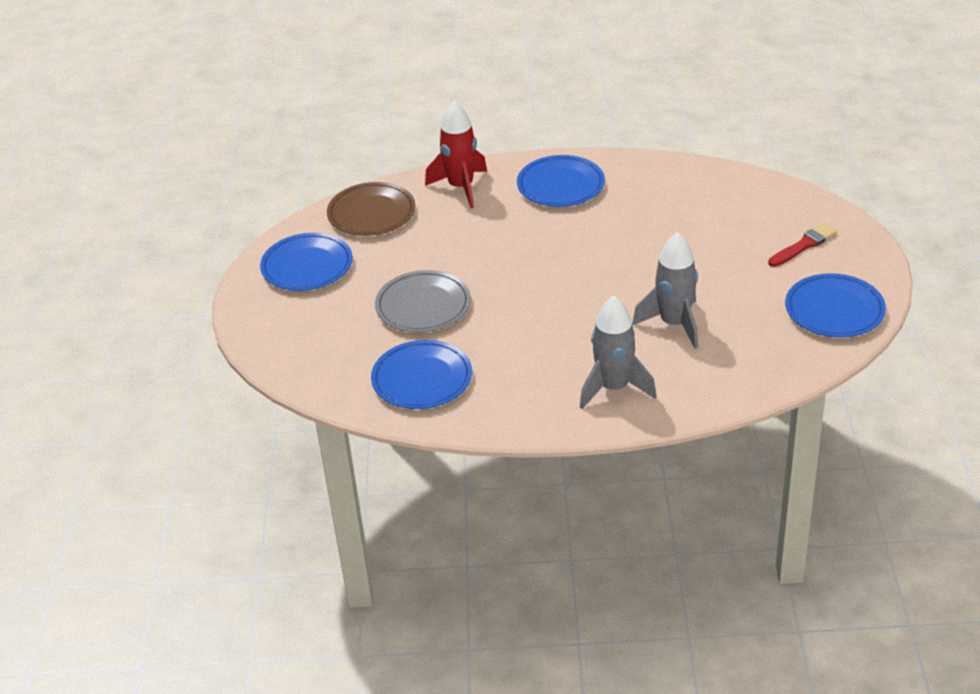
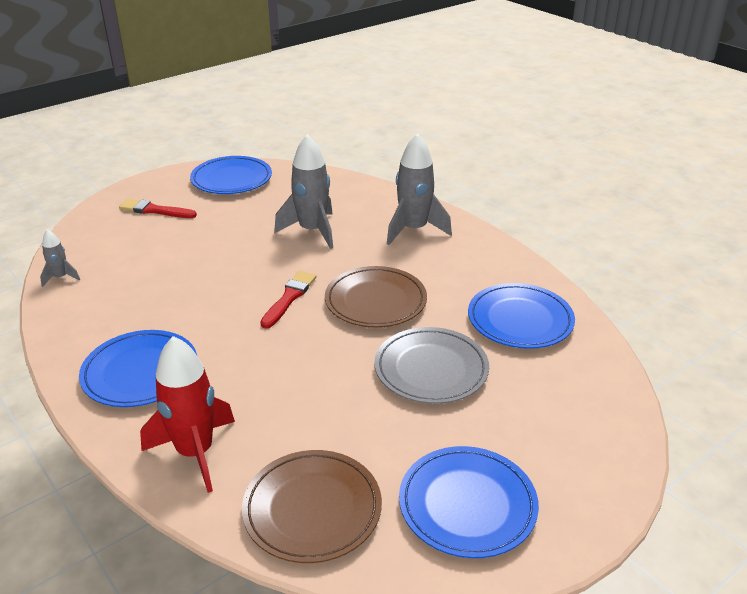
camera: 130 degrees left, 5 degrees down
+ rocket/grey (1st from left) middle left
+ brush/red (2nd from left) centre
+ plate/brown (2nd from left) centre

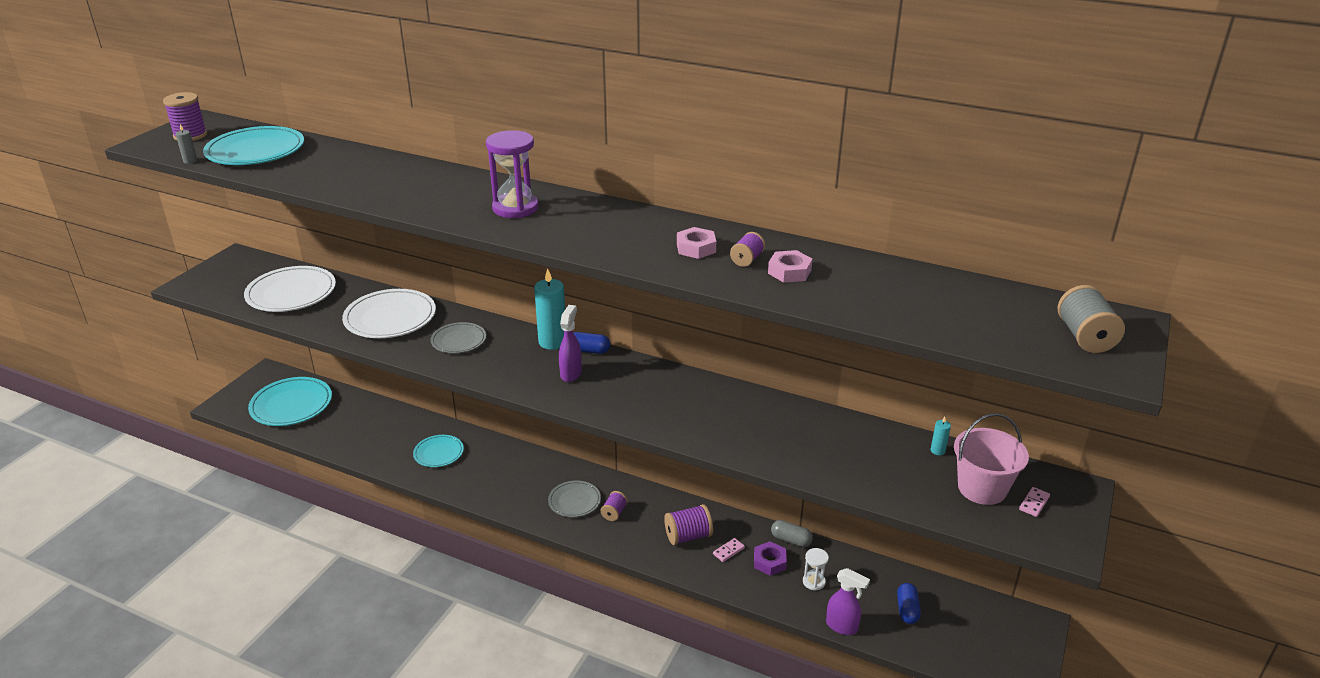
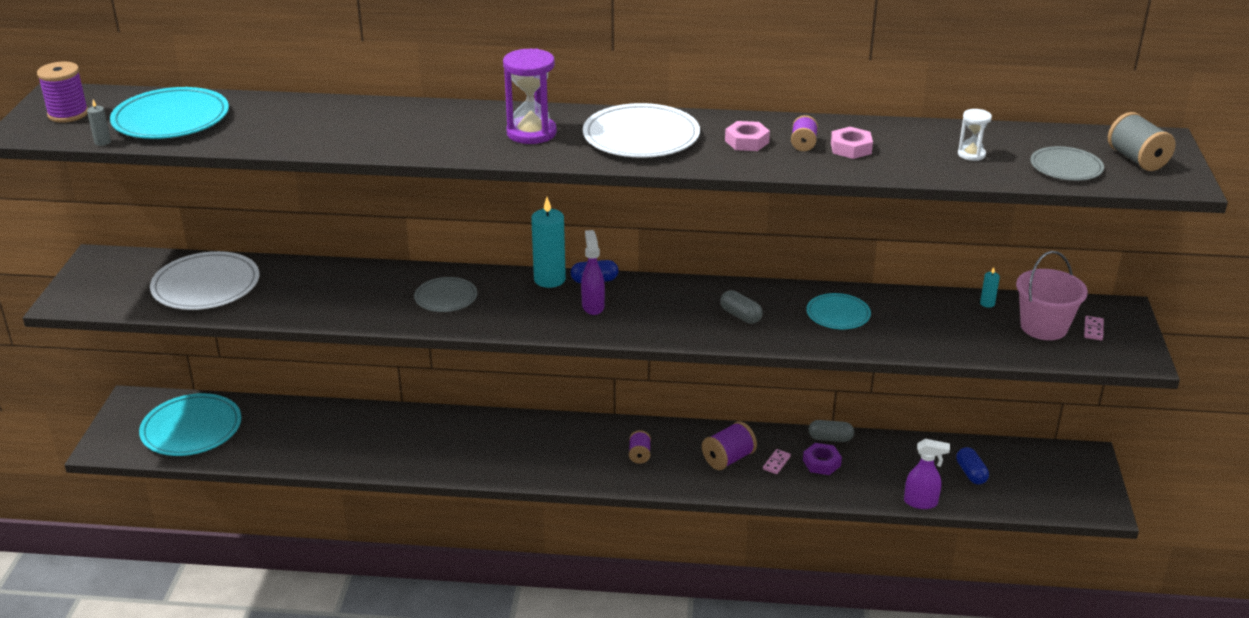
camera: 20 degrees left, 0 degrees up
~ plate/white (2nd from left) middle left to top centre
+ capsule/grey (1st from left) centre
~ plate/turquoise (3rd from left) middle left to middle right
~ hourglass/white bottom centre to top right
~ plate/grey (2nd from left) bottom centre to top right

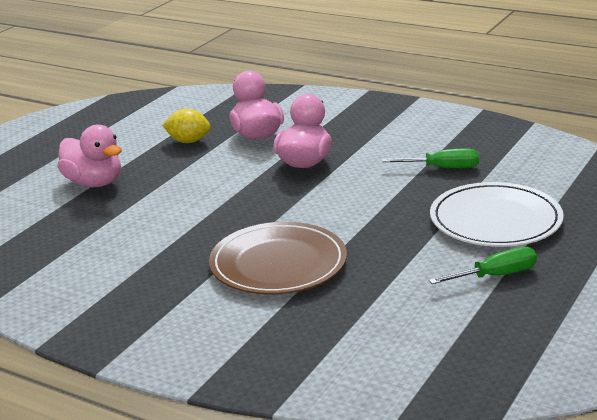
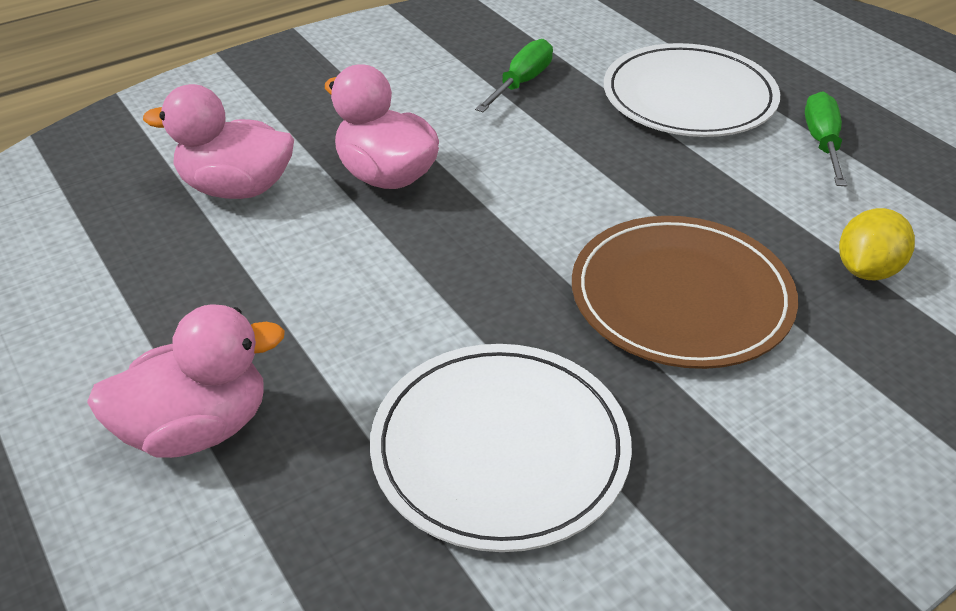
camera: 65 degrees left, 15 degrees up
+ plate/white (1st from left) bottom centre
~ lemon/yellow top left to middle right

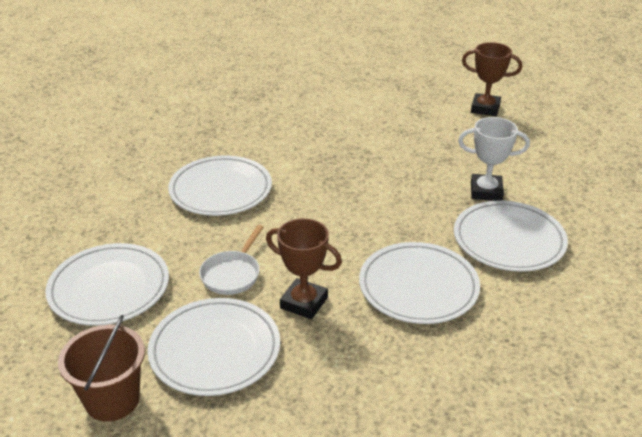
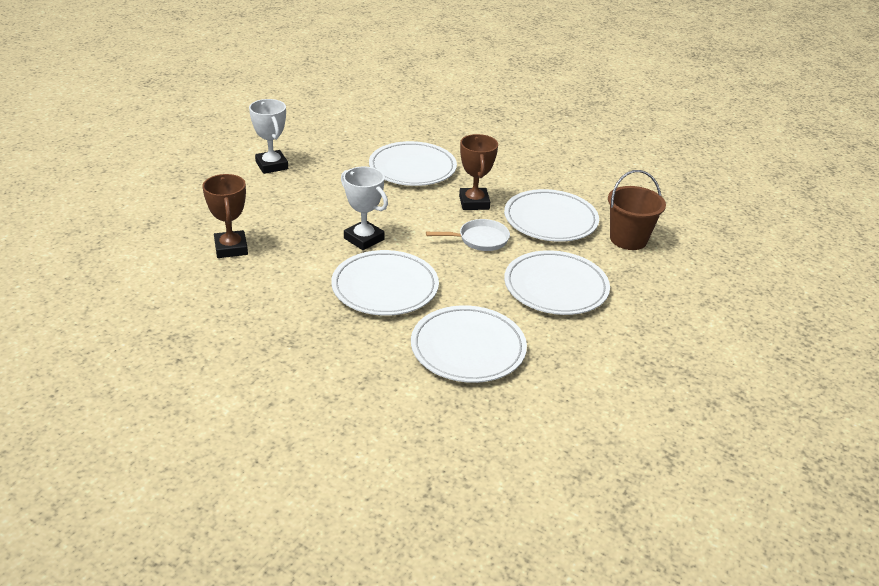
camera: 125 degrees left, 0 degrees up
~ trophy/brown (2nd from left in the first image) top right to trophy/brown (1st from left) middle left
+ trophy/white (2nd from left) centre
~ plate/white (5th from left in the first image) middle right to plate/white (3rd from left) centre

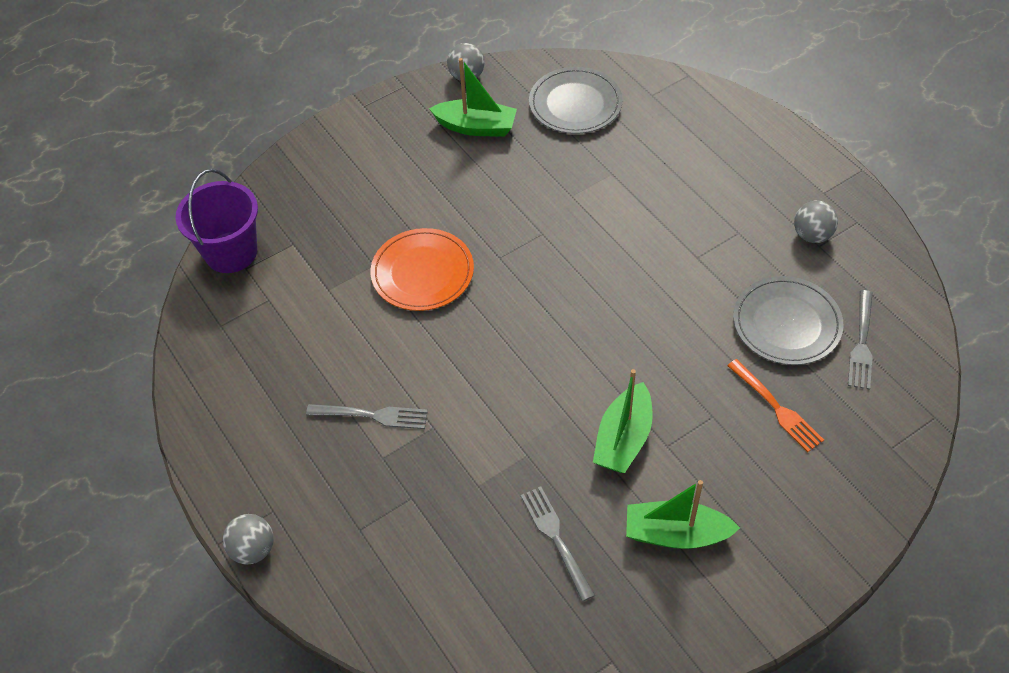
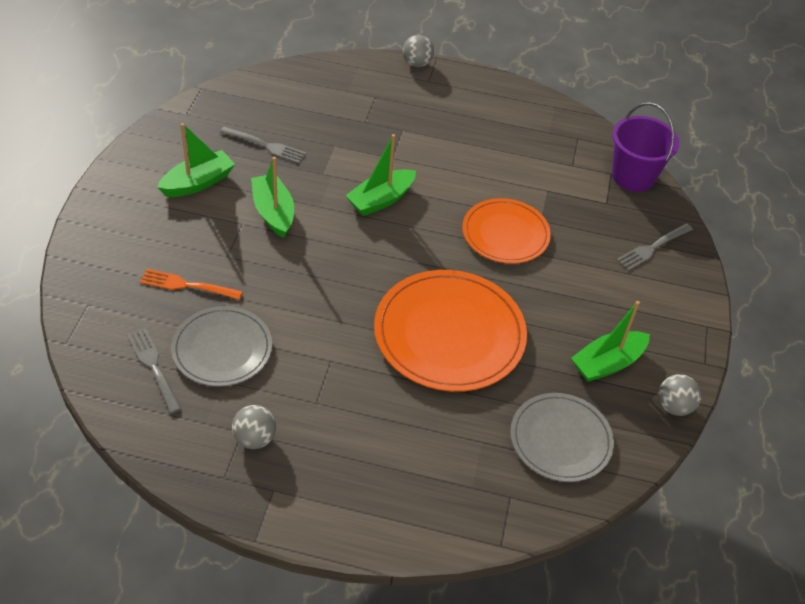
camera: 130 degrees right, 5 degrees down
+ boat/green (3rd from left) top centre
+ plate/orange (1st from left) centre
~ fork/grey (1st from left in the first image) centre to fork/grey (3rd from left) middle right

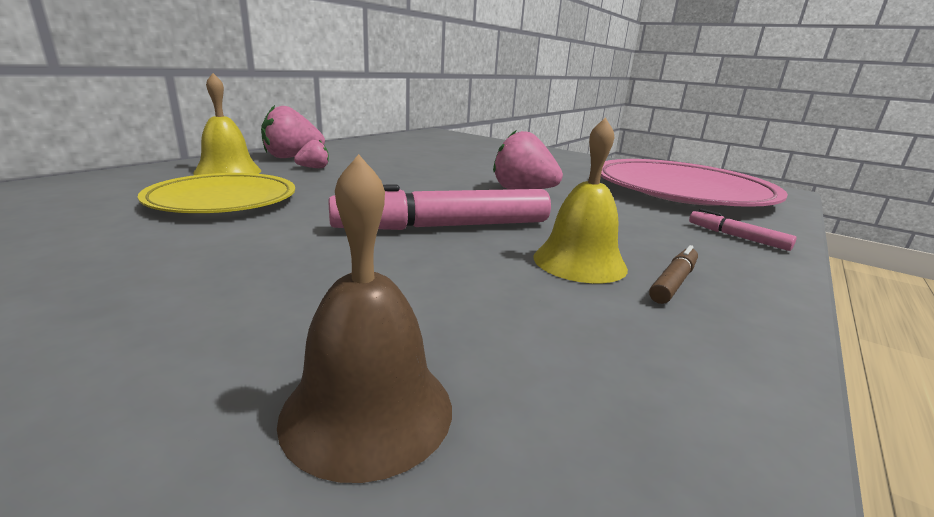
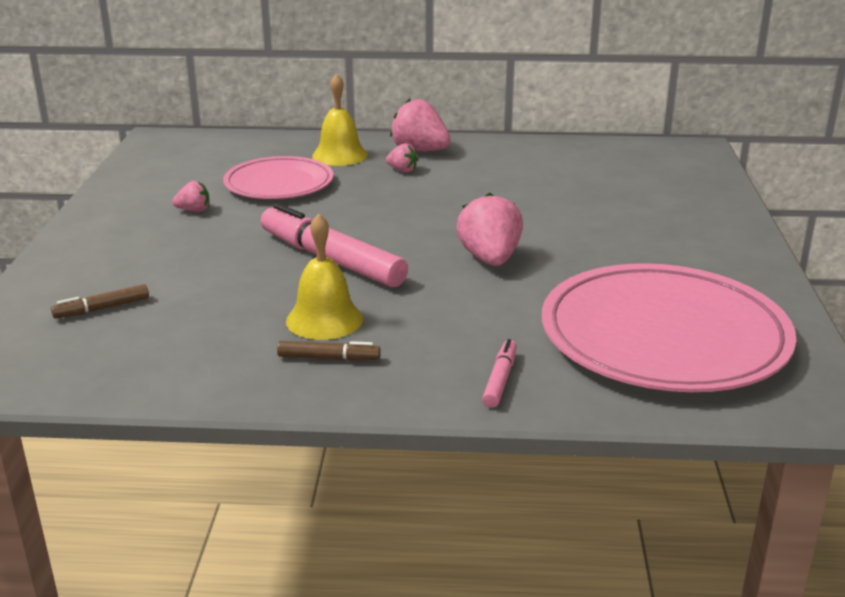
camera: 60 degrees right, 5 degrees up
~ bell/brown centre to marker/brown (1st from left) middle left
+ strawberry/pink (1st from left) top left
~ plate/yellow middle left to plate/pink (1st from left) top left

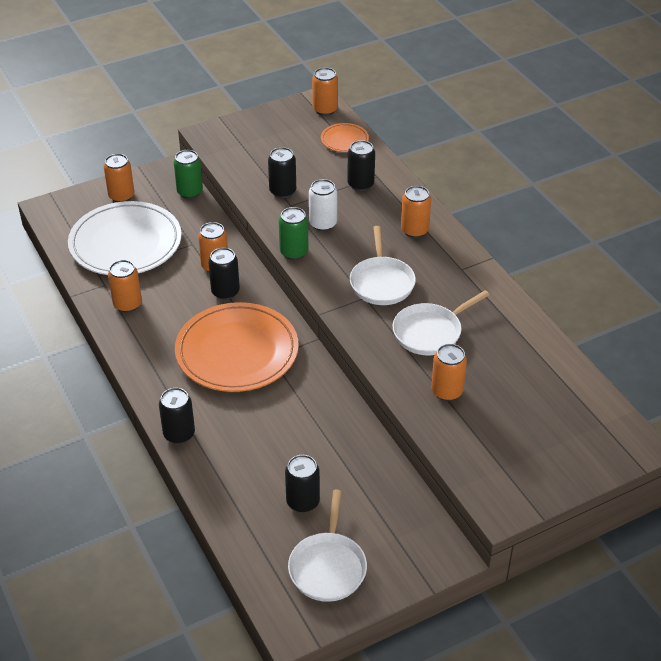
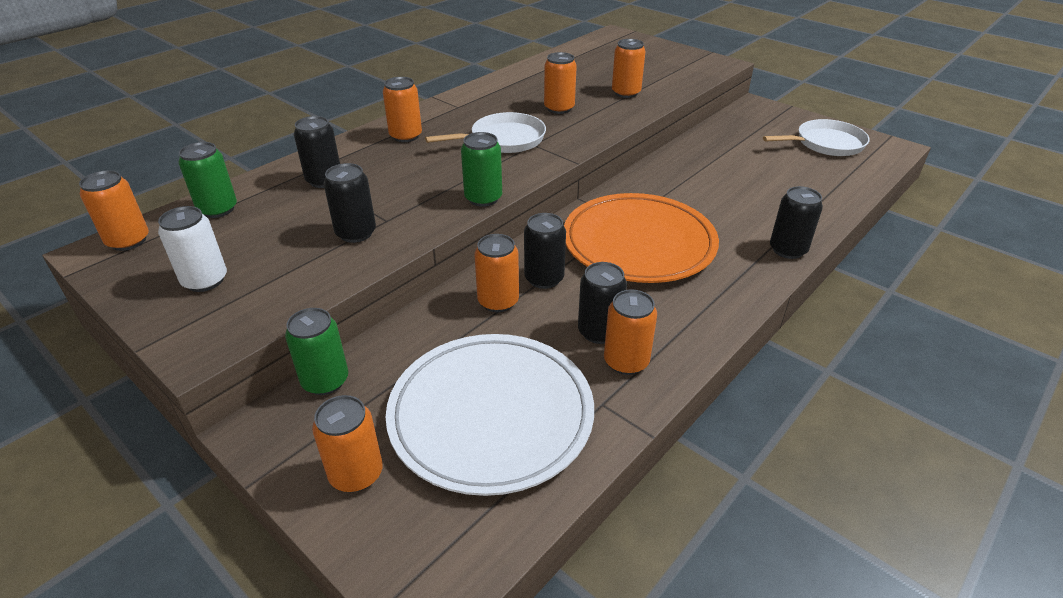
camera: 110 degrees left, 5 degrees down
~ can/white top centre to middle left
~ plate/orange (2nd from left) top centre to can/green (1st from left) top left
~ pan/white (3rd from left) middle right to can/orange (5th from left) top centre
~ can/black (4th from left) bottom centre to centre

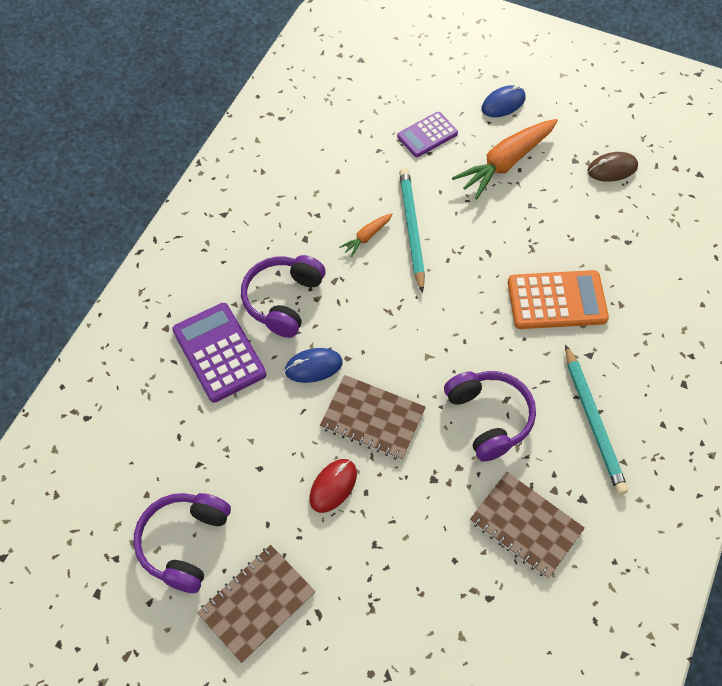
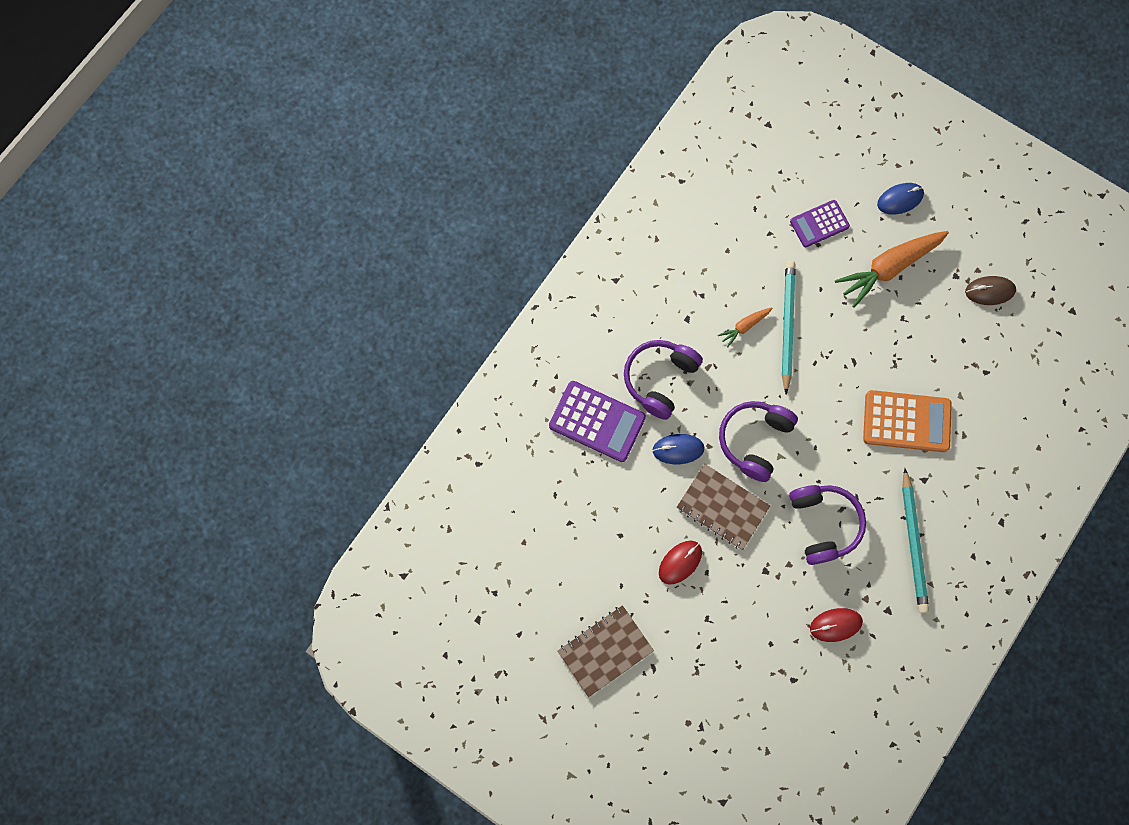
camera: 10 degrees right, 15 degrees up
~ calculator/purple (1st from left) middle left = centre 135 degrees clockwise
~ headphones/purple (1st from left in the first image) bottom left to headphones/purple (2nd from left) middle right
~ notebook/brown (3rd from left) bottom right to mouse/red (2nd from left) bottom right

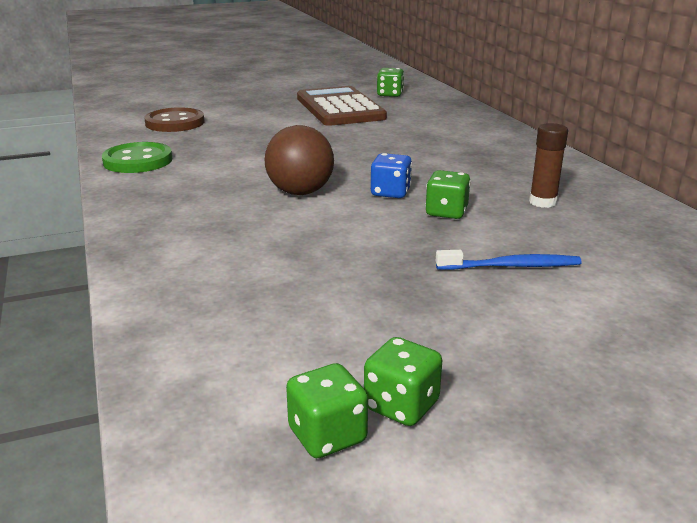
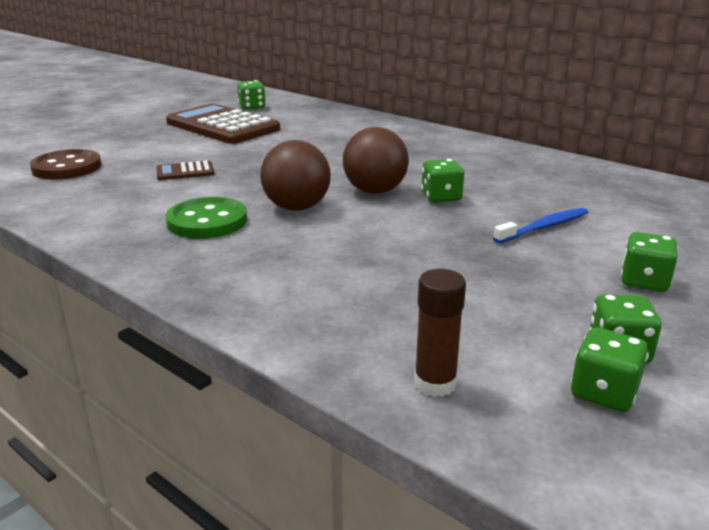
camera: 30 degrees left, 0 degrees up
+ calculator/brown (1st from left) top left
~ button/green top left to middle left
~ dice/blue centre to ball/brown (2nd from left) top centre
~ glue stick/brown top right to centre
+ dice/green (5th from left) middle right

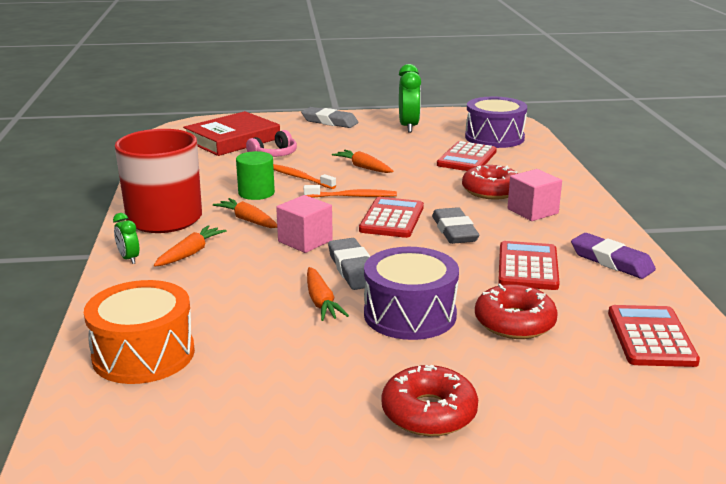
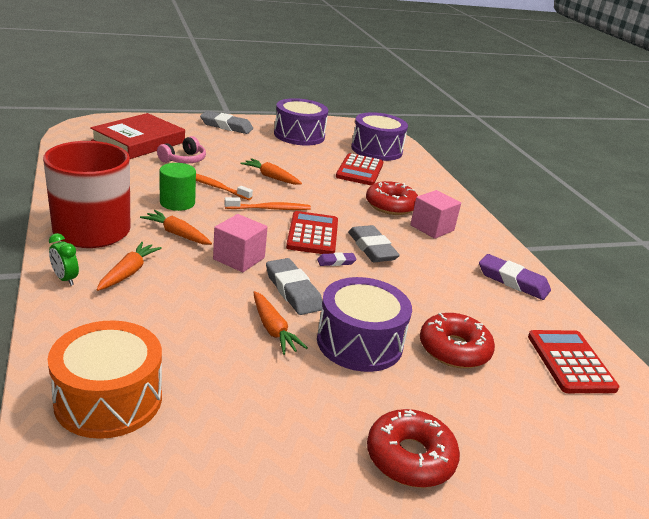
camera: 15 degrees left, 5 degrees up
~ clock/green (2nd from left) top centre to drum/purple (1st from left) top centre
+ eraser/purple (1st from left) centre
- calculator/red (3rd from left) middle right

